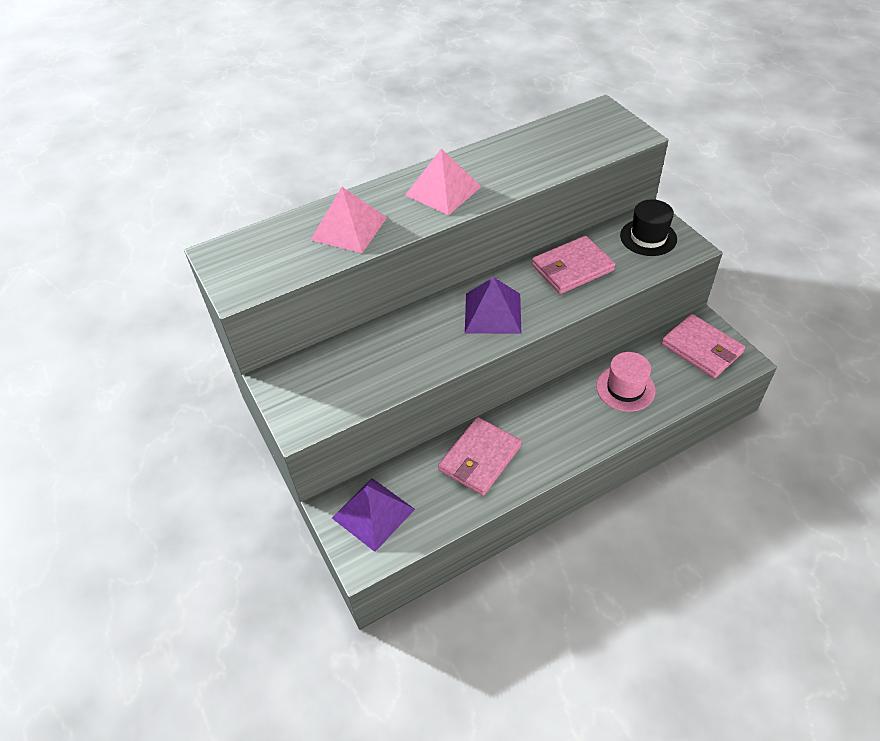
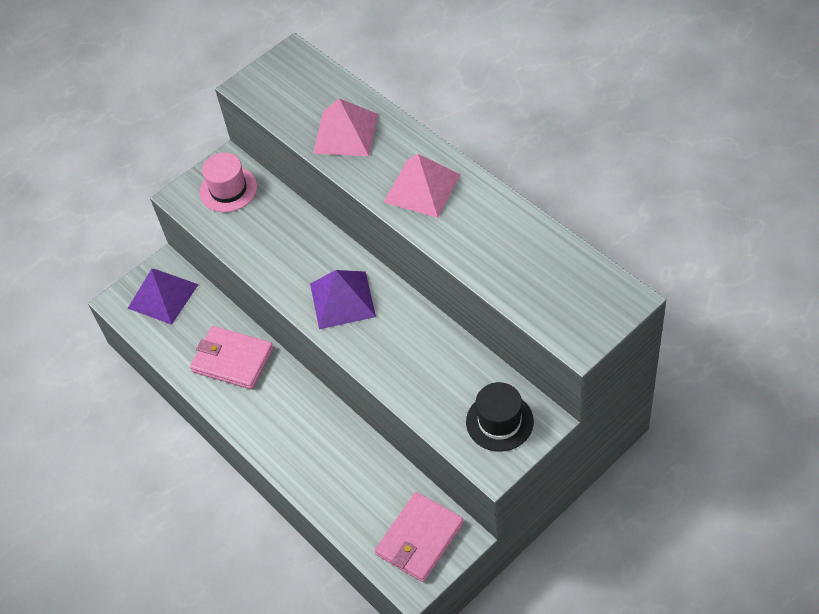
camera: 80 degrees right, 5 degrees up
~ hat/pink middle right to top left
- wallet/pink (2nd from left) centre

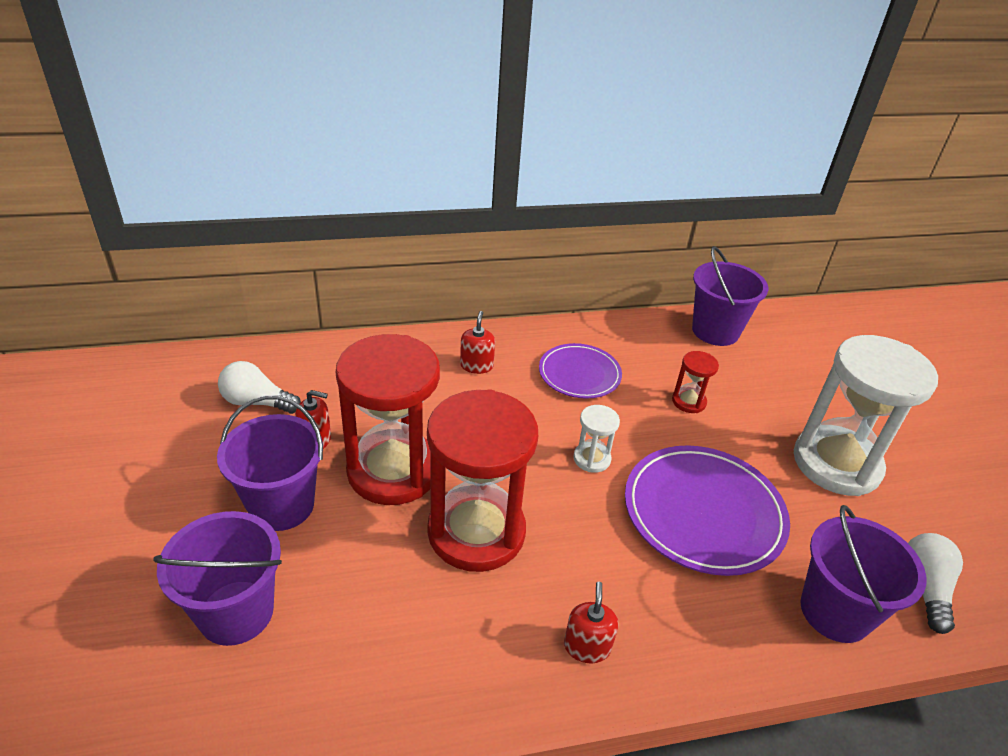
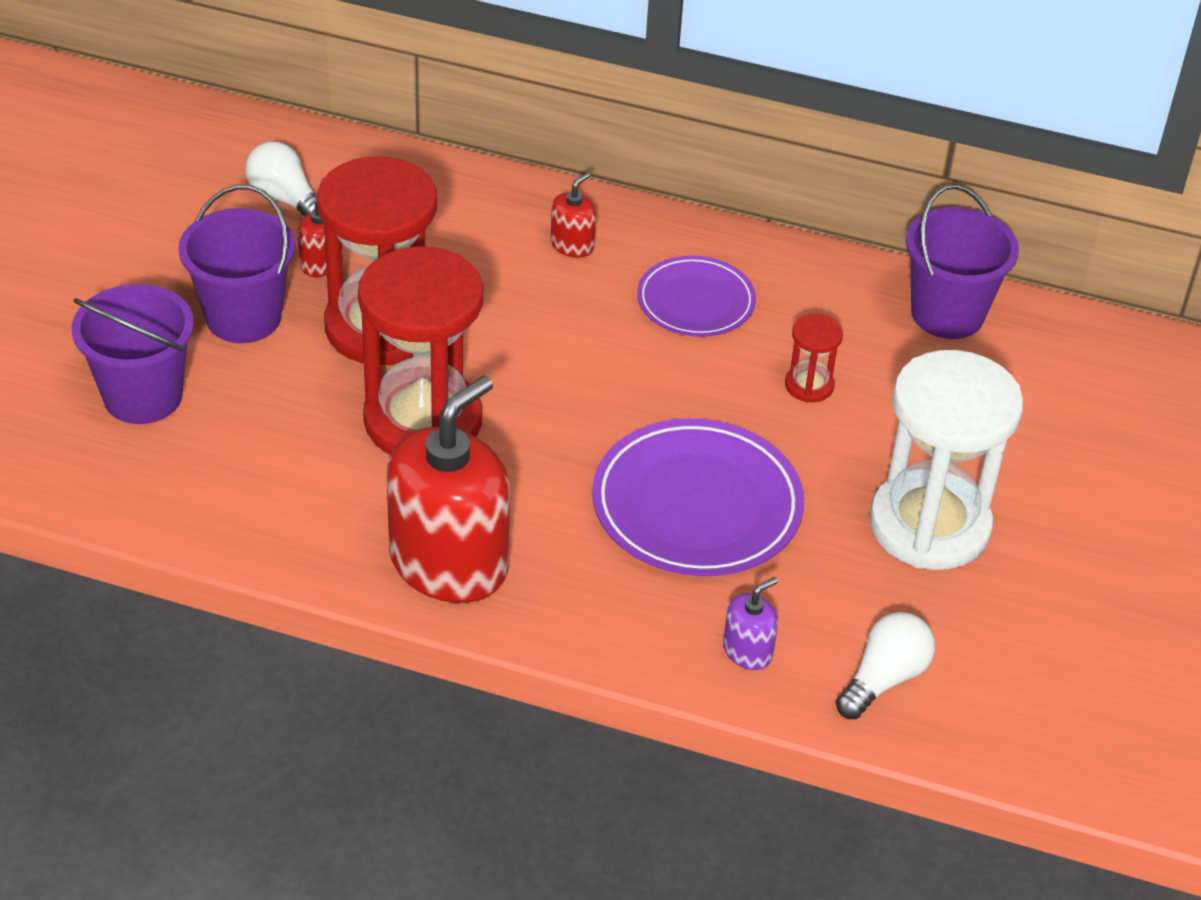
camera: 30 degrees right, 5 degrees up
~ soap dispenser/red (3rd from left in the first image) bottom centre = centre x2.36
~ bucket/purple (4th from left) bottom right to soap dispenser/purple bottom centre
- hourglass/white (1st from left) centre

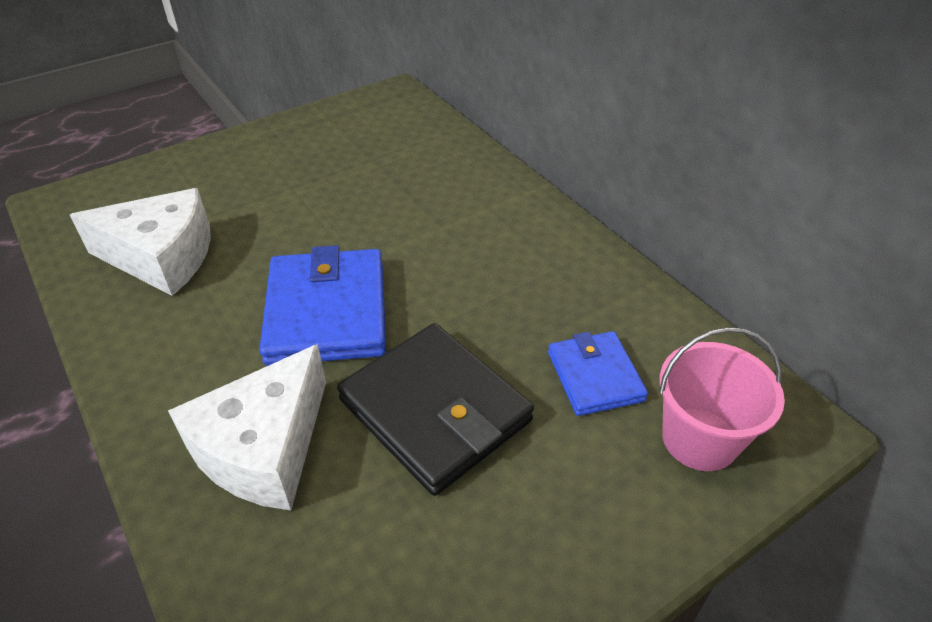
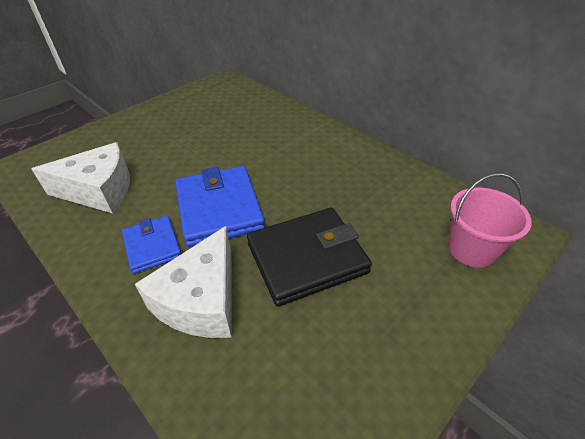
camera: 10 degrees left, 0 degrees up
~ wallet/blue (2nd from left in the first image) centre to wallet/blue (1st from left) middle left
~ wallet/black centre = centre 60 degrees counterclockwise

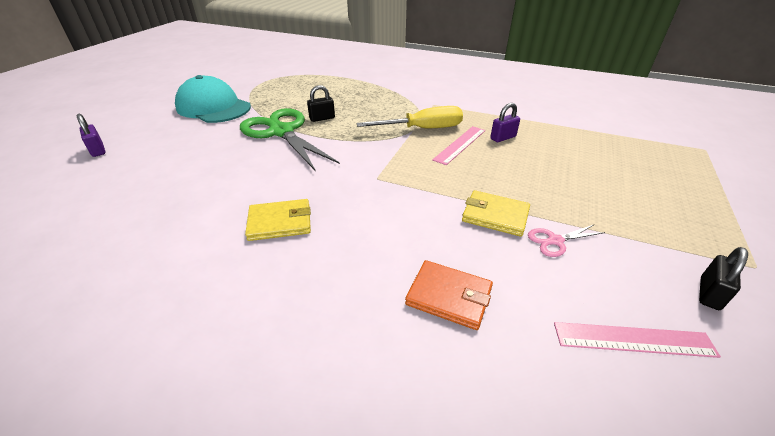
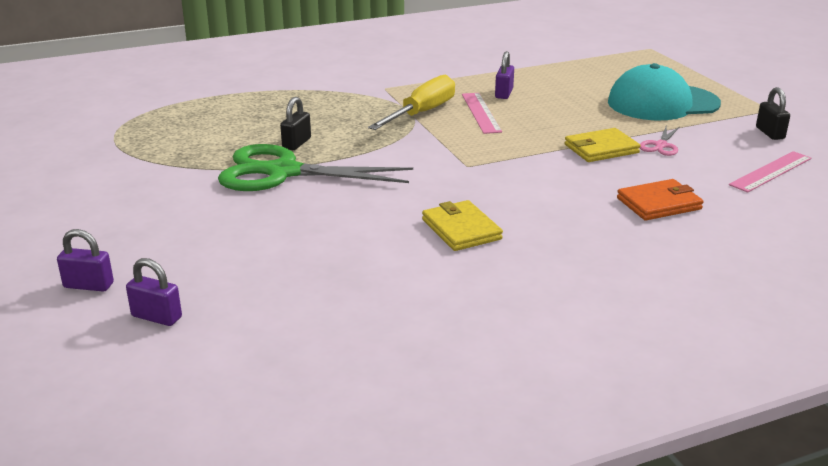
camera: 45 degrees left, 10 degrees down
+ padlock/purple (2nd from left) middle left
~ wallet/yellow (1st from left) centre = centre 60 degrees counterclockwise
~ cap/turquoise top left to top right

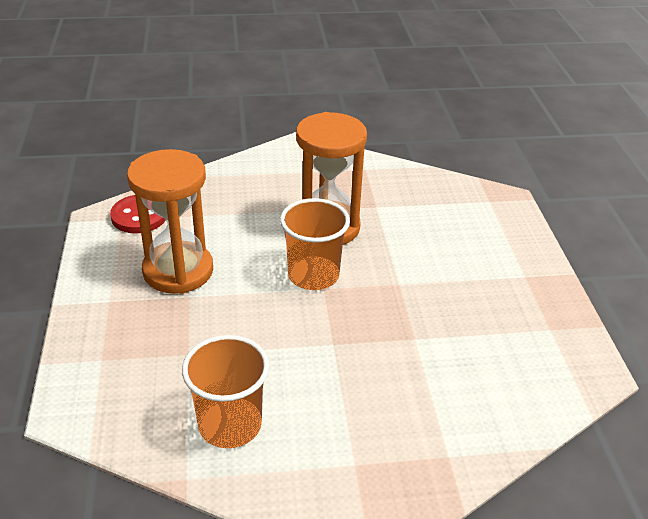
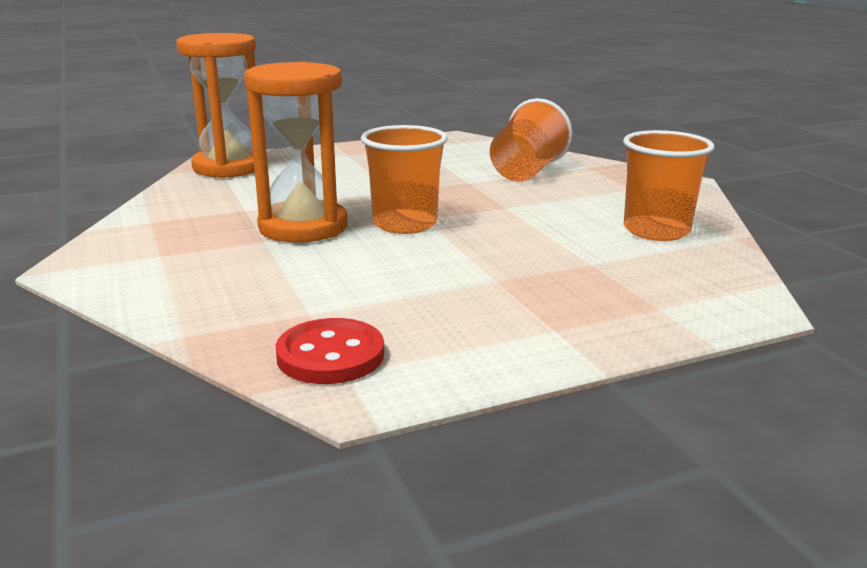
camera: 105 degrees left, 15 degrees down
~ hourglass/orange (1st from left) middle left to top left
+ cup/orange (2nd from left) top centre

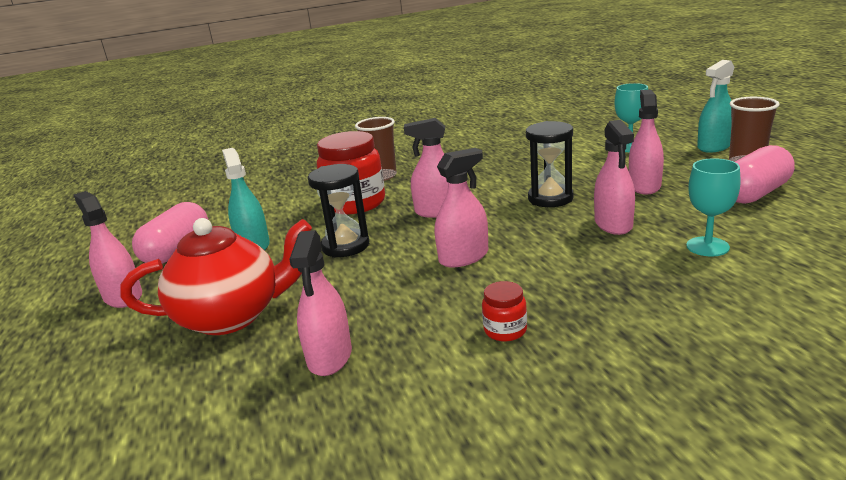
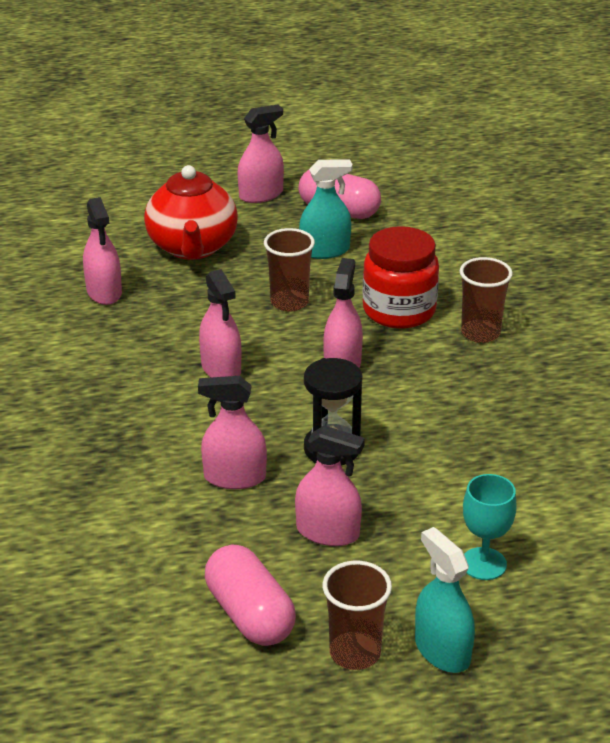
camera: 95 degrees right, 10 degrees up
~ spray bottle/pink (2nd from left in the first image) centre = middle left 120 degrees counterclockwise
~ hourglass/black (1st from left) centre to cup/brown (1st from left) centre
- jar/red (2nd from left) centre
- goblet/turquoise (2nd from left) middle right

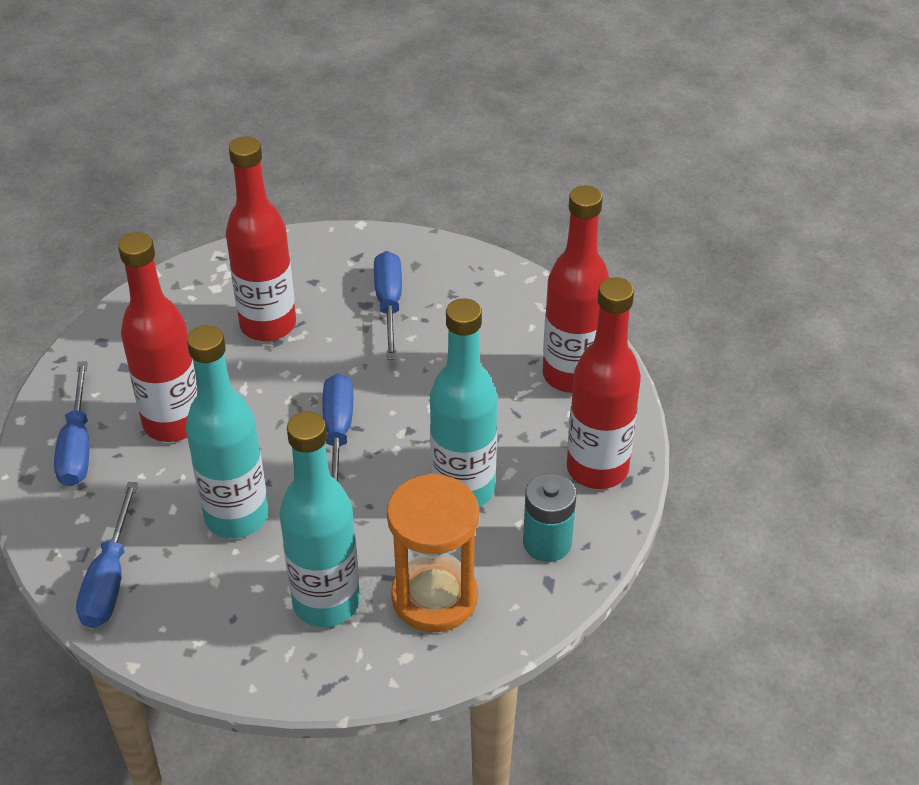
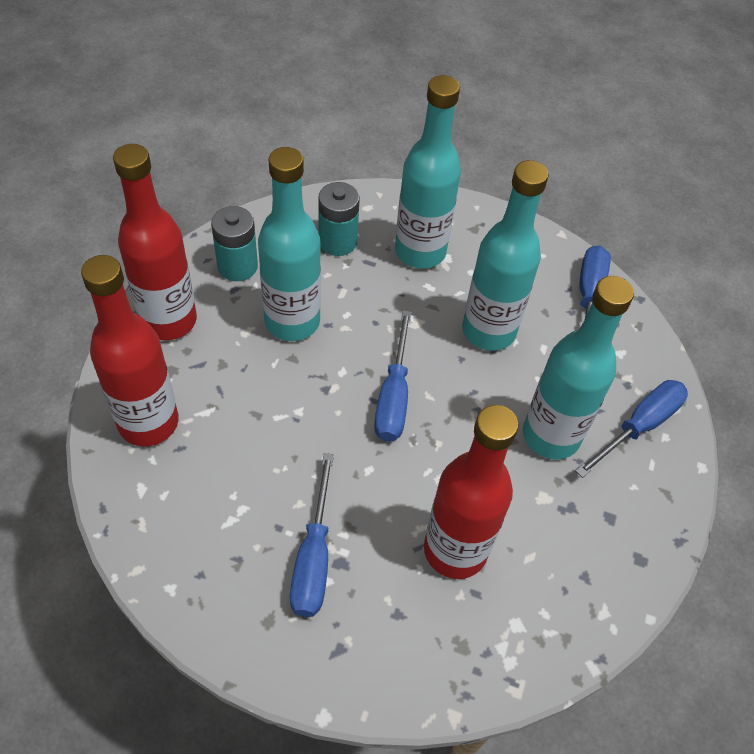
camera: 175 degrees left, 10 degrees up
~ hourglass/orange bottom centre to battery/turquoise (2nd from left) top centre
~ bottle/red (1st from left) middle left to bottle/turquoise (4th from left) middle right
~ screwdriver/blue (1st from left in the first image) middle left = middle right 45 degrees clockwise

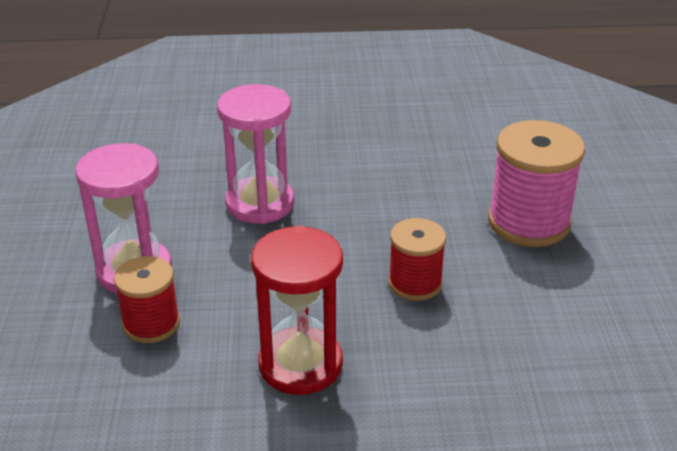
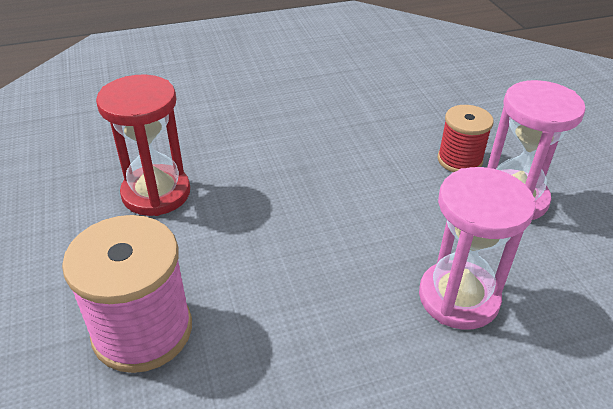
camera: 165 degrees right, 5 degrees up
~ hourglass/red bottom centre to middle left
- spool/red (2nd from left) centre

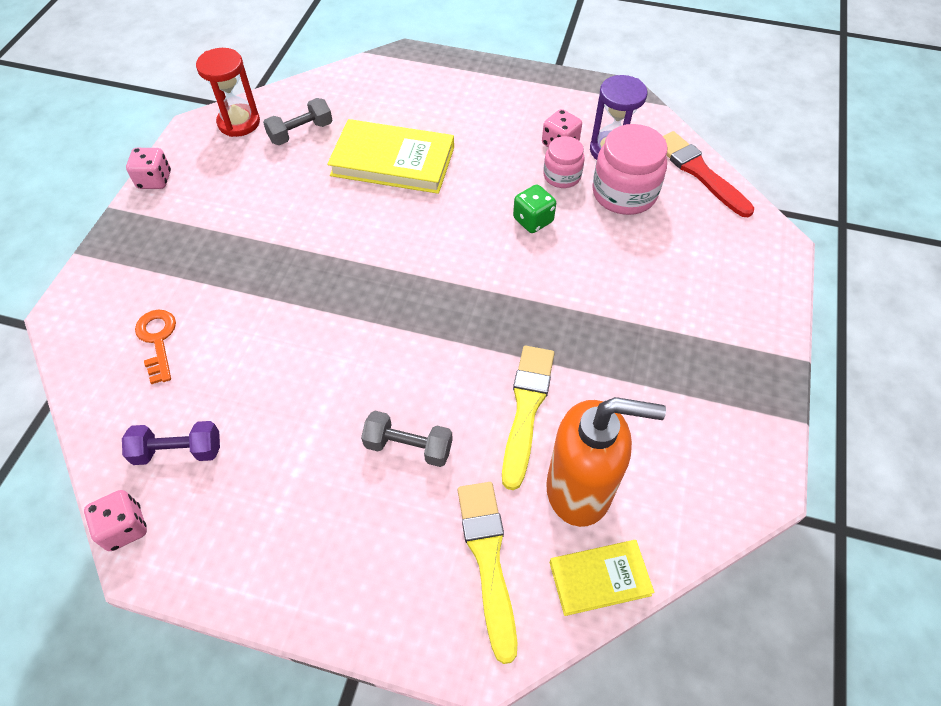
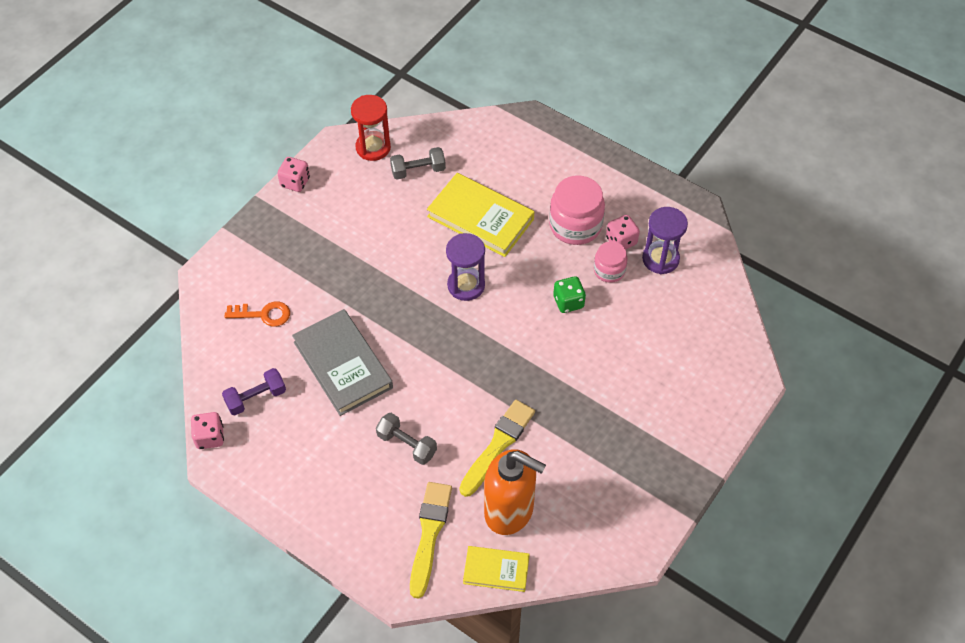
camera: 20 degrees right, 0 degrees up
~ dumbbell/purple middle left = middle left 45 degrees counterclockwise
~ key/orange middle left = middle left 90 degrees clockwise
+ book/grey centre
+ hourglass/purple (1st from left) centre
~ jar/pink (2nd from left in the first image) top right to jar/pink (1st from left) top centre
- brush/red top right

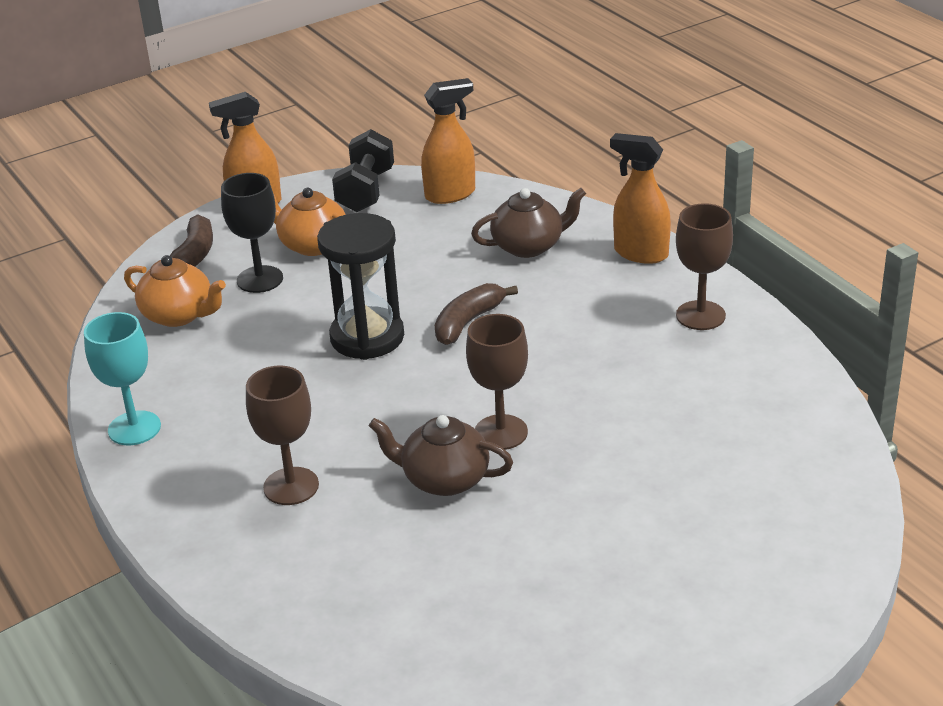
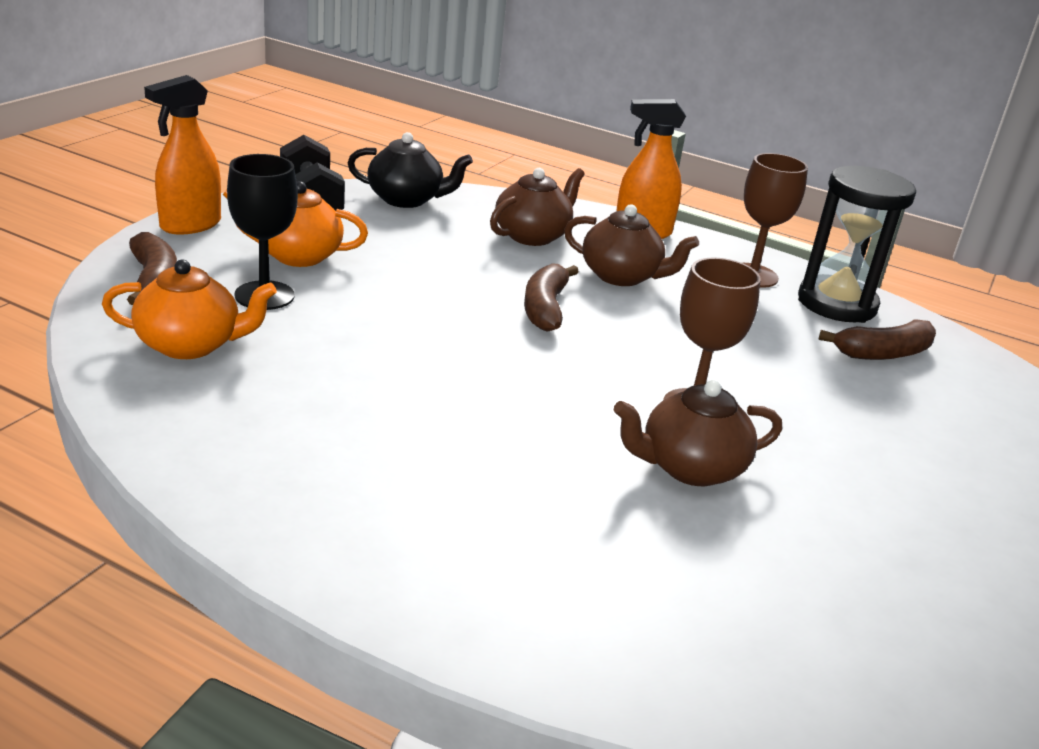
camera: 35 degrees left, 5 degrees down
~ spray bottle/orange (2nd from left) top centre to teapot/black top centre
+ teapot/brown (2nd from left) top centre
~ hourglass/black centre to top right
+ banana/brown (3rd from left) middle right
- goblet/turquoise middle left
- goblet/brown (1st from left) middle left

